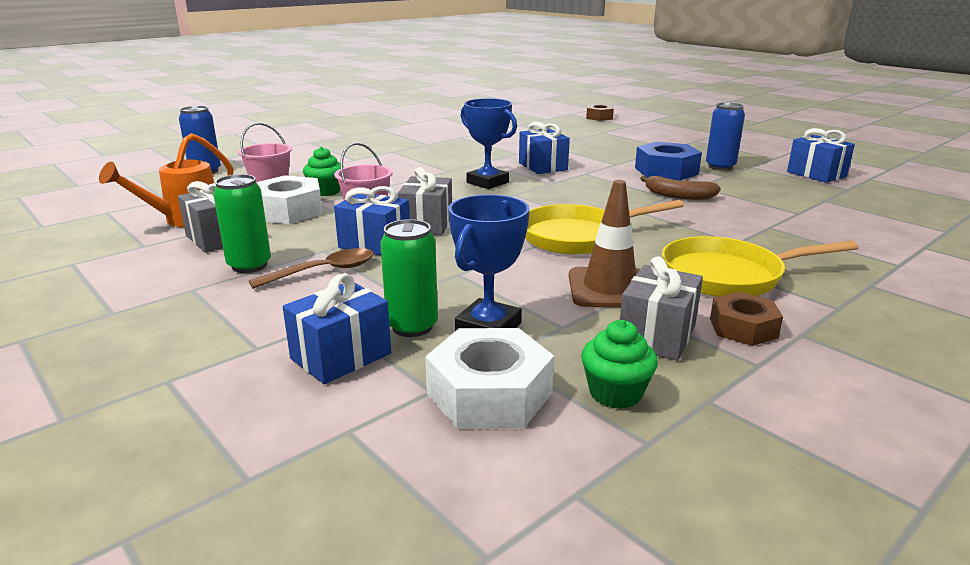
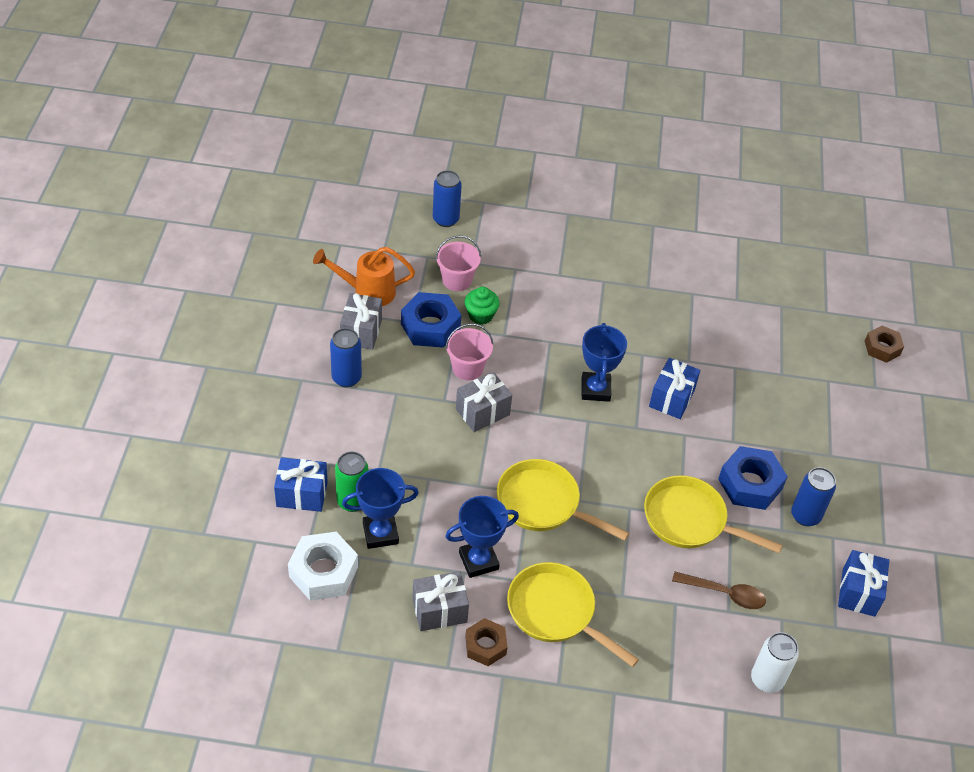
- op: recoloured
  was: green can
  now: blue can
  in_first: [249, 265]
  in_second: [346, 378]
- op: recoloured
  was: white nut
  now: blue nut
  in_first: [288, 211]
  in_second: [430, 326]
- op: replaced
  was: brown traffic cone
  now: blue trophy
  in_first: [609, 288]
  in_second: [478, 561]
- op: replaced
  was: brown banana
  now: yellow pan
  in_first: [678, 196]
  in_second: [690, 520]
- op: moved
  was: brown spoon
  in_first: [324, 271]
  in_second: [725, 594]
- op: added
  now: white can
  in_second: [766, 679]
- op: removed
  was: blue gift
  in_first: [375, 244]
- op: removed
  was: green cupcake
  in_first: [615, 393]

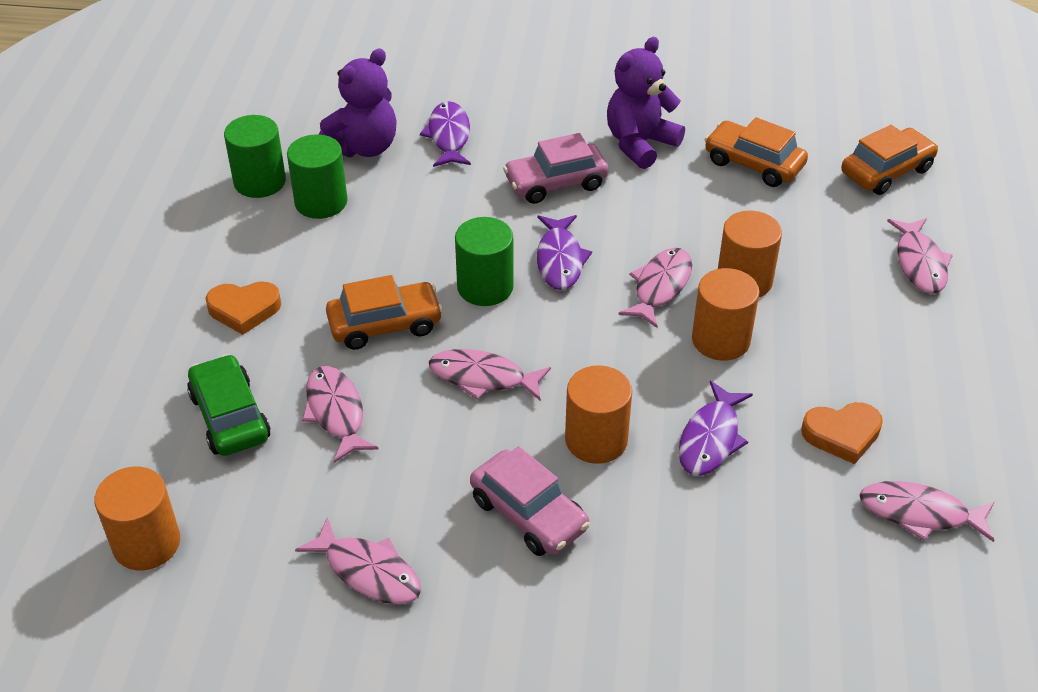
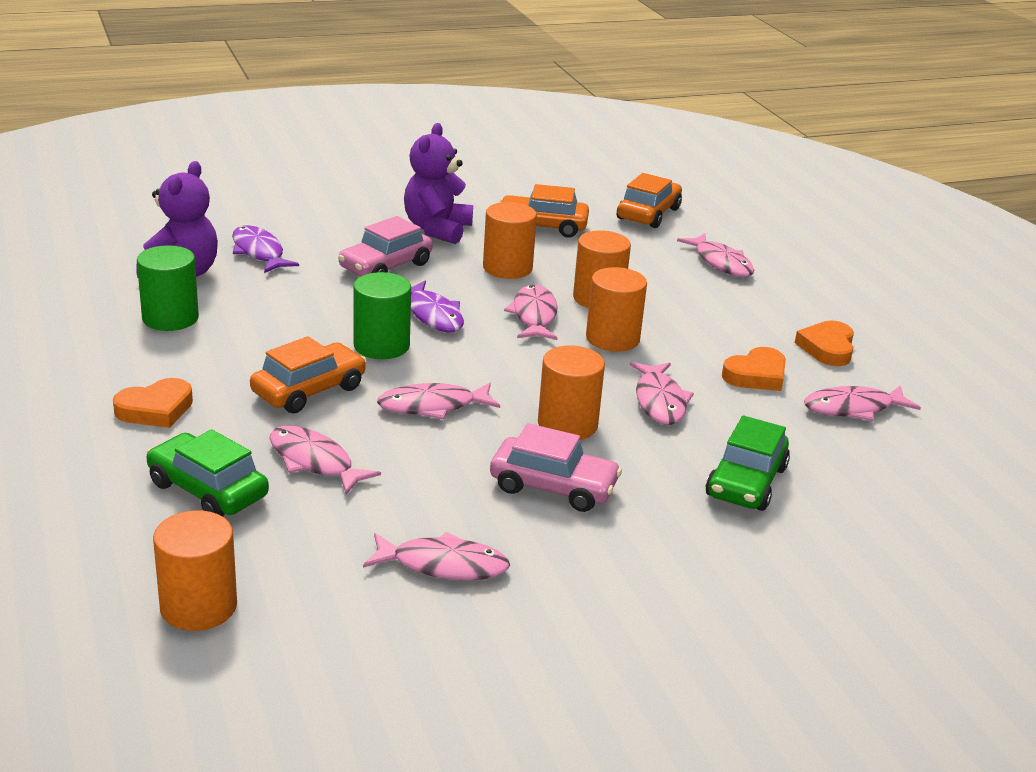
- op: added
  now: orange cylinder
  in_second: [507, 268]
- op: recoloured
  was: purple fish
  now: pink fish
  in_first: [711, 439]
  in_second: [659, 401]
- op: added
  now: green car
  in_second: [746, 482]
- op: added
  now: orange heart
  in_second: [827, 348]
- op: removed
  was: green cylinder
  in_first: [260, 182]

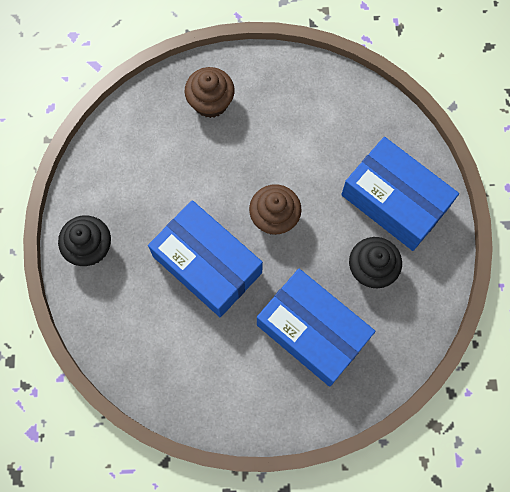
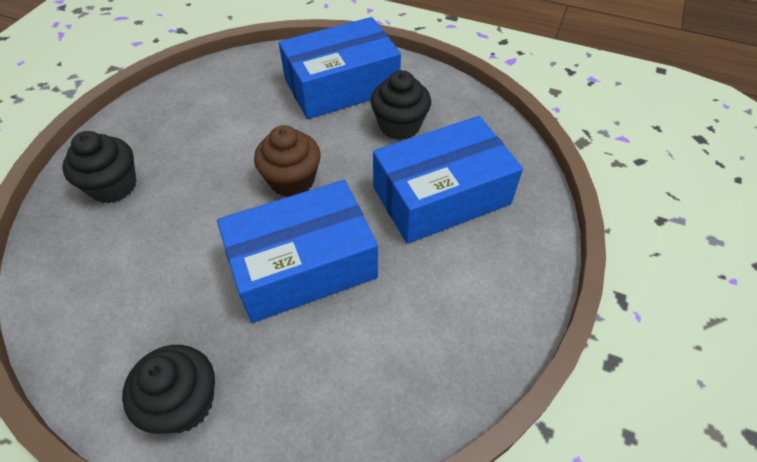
- op: recoloured
  was: brown cupcake
  now: black cupcake
  in_first: [210, 102]
  in_second: [113, 186]

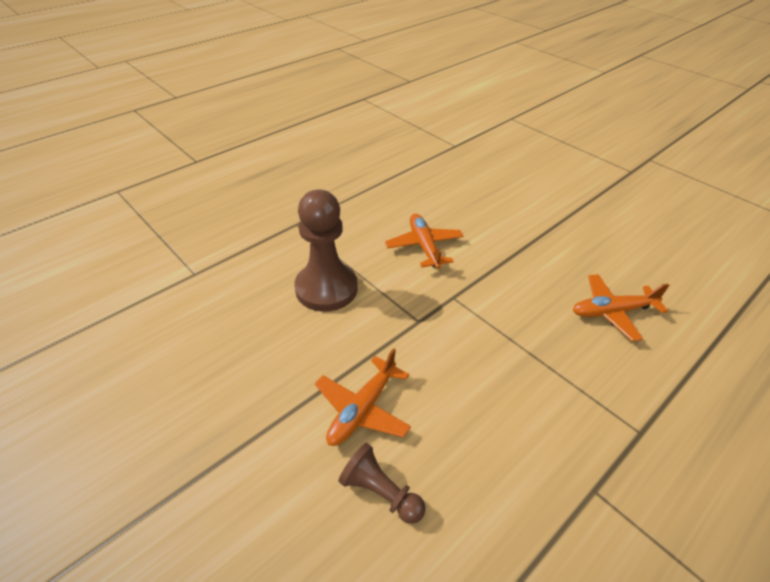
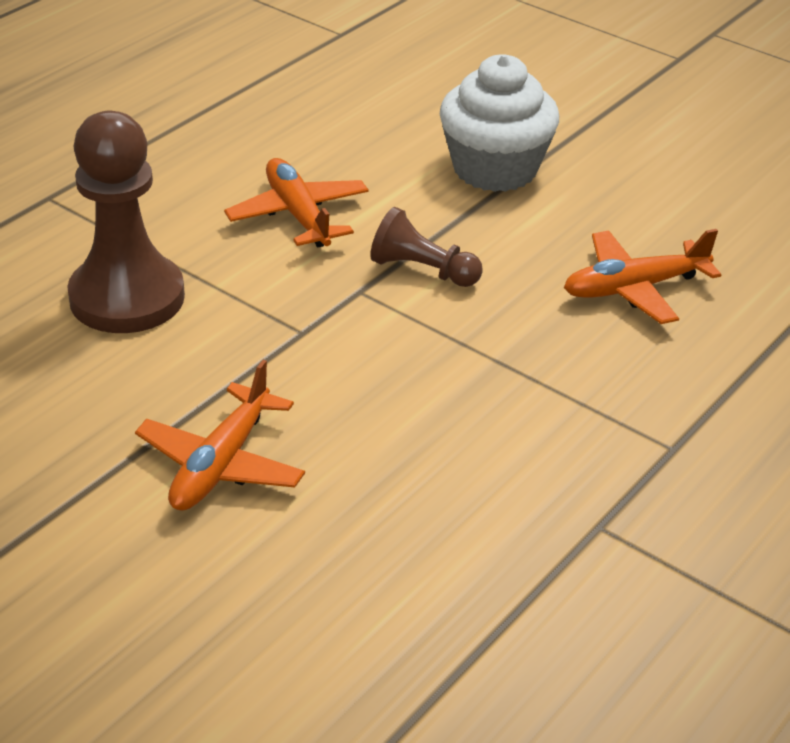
- op: moved
  was: brown pawn
  in_first: [380, 492]
  in_second: [422, 270]
- op: added
  now: white cupcake
  in_second: [495, 169]

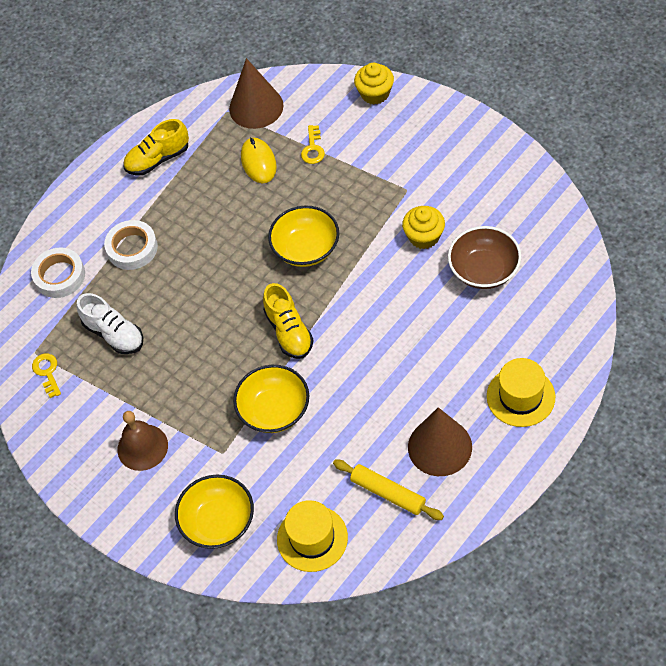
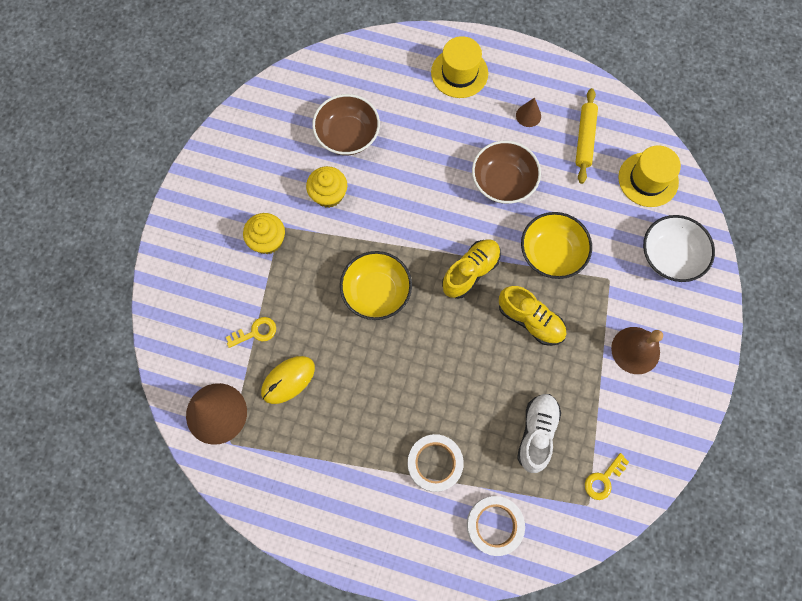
- op: moved
  was: yellow cupcake
  in_first: [375, 93]
  in_second: [267, 240]
- op: added
  now: brown bowl
  in_second: [503, 182]
- op: moved
  was: yellow shoe
  in_first: [158, 159]
  in_second: [530, 320]
- op: resized
  was: brown cone
  in_first: [440, 447]
  in_second: [528, 115]
  ratio: 0.47
- op: recoloured
  was: yellow bowl
  now: white bowl
  in_first: [218, 522]
  in_second: [670, 256]

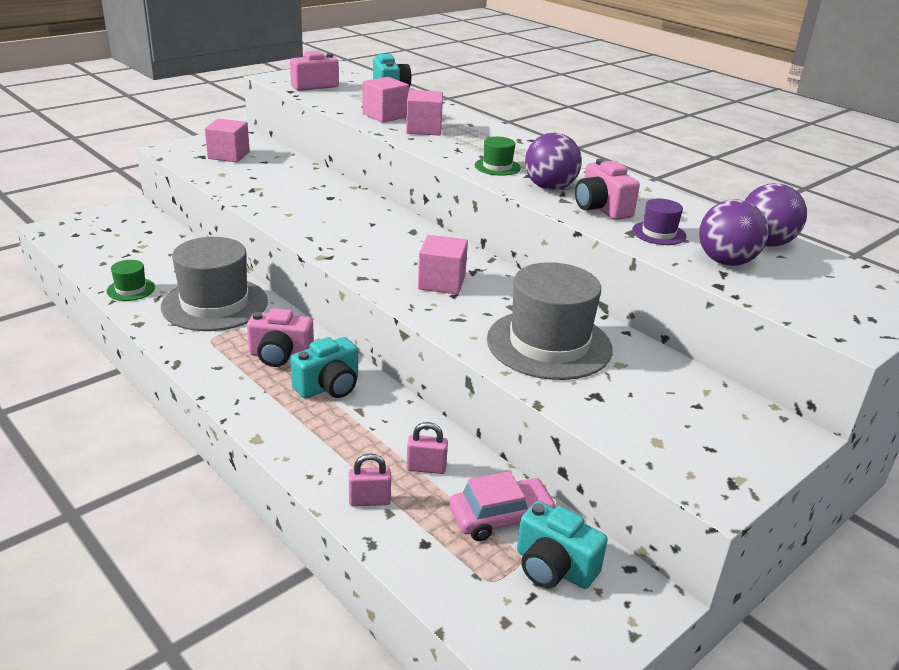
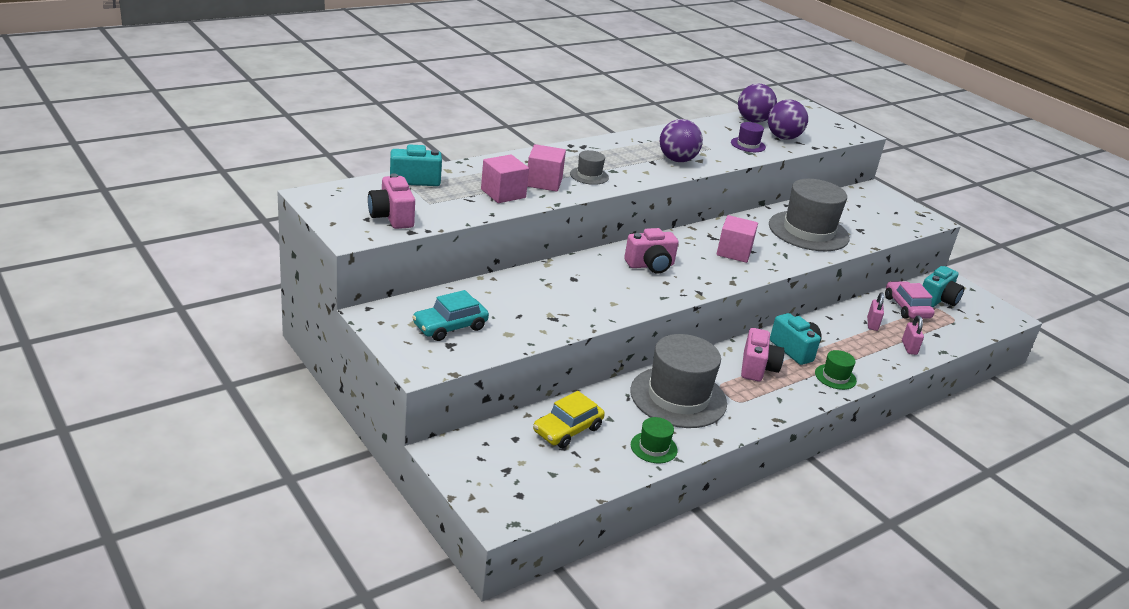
- op: replaced
  was: pink cube
  now: turquoise car
  in_first: [229, 155]
  in_second: [450, 327]
- op: added
  now: yellow car
  in_second: [567, 430]
- op: added
  now: grey hat
  in_second: [589, 176]
- op: moved
  was: pink camera
  in_first: [601, 208]
  in_second: [650, 265]
- op: moved
  was: green hat
  in_first: [497, 167]
  in_second: [835, 377]

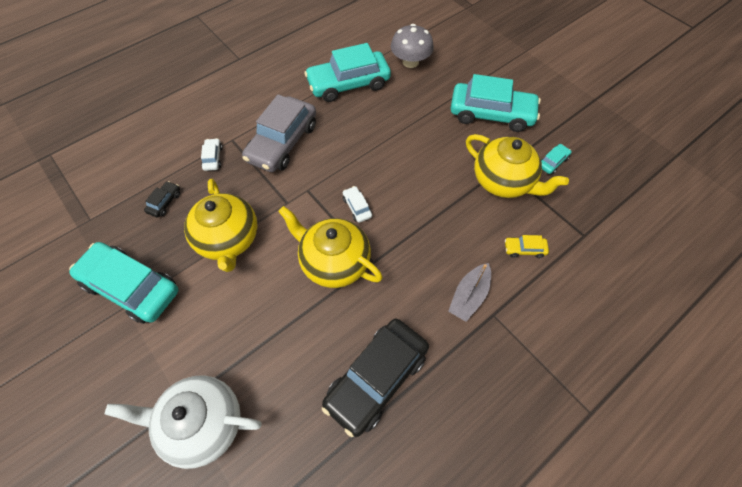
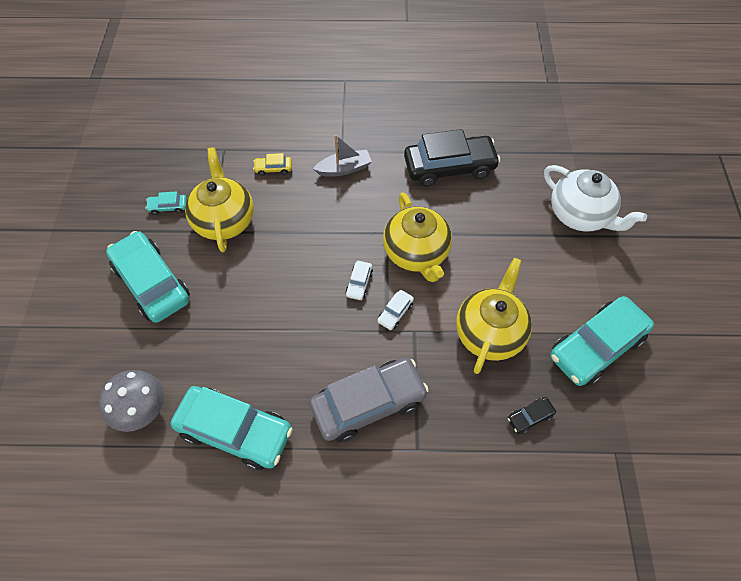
- op: turned
  was: yellow car
  in_first: [524, 249]
  in_second: [273, 168]
  clockwise: 135
- op: moved
  was: white car
  in_first: [213, 158]
  in_second: [395, 313]
- op: turned
  was: turquoise car
  in_first: [131, 287]
  in_second: [596, 346]
  clockwise: 75

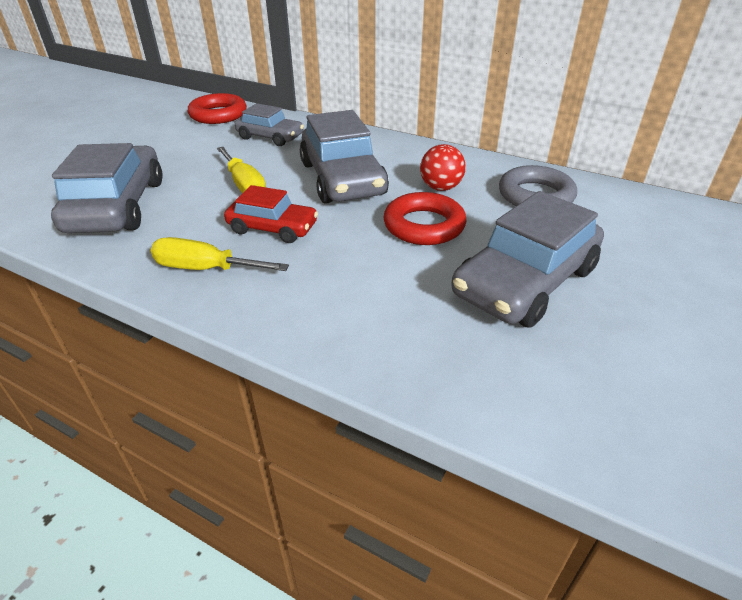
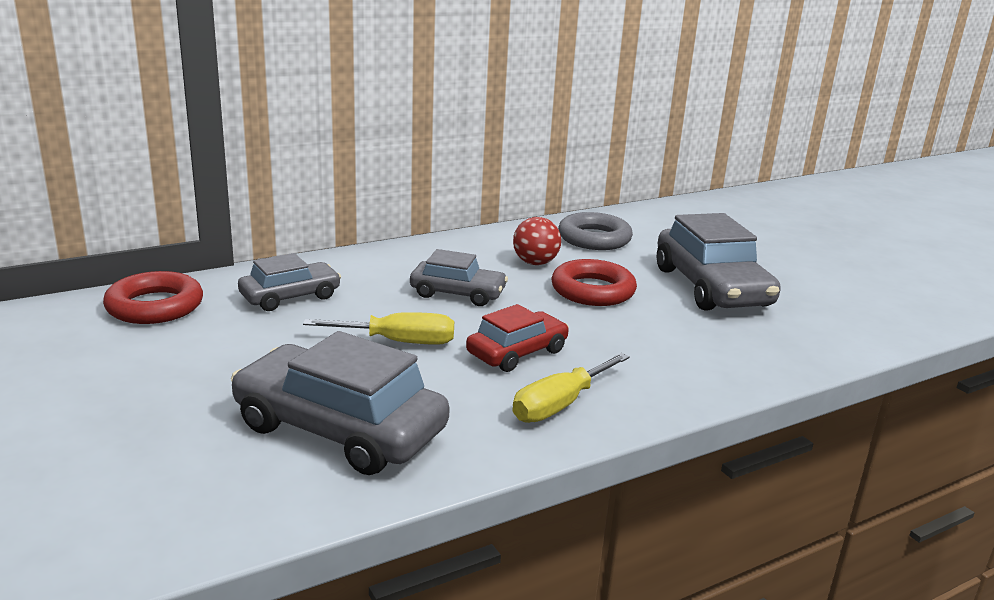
- op: resized
  was: grey car
  in_first: [342, 179]
  in_second: [458, 293]
  ratio: 0.59

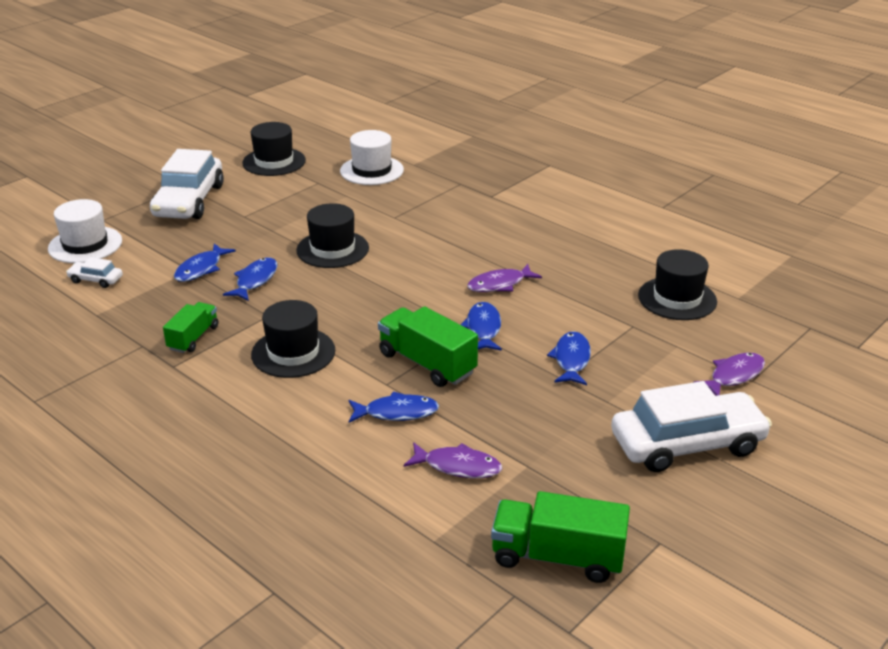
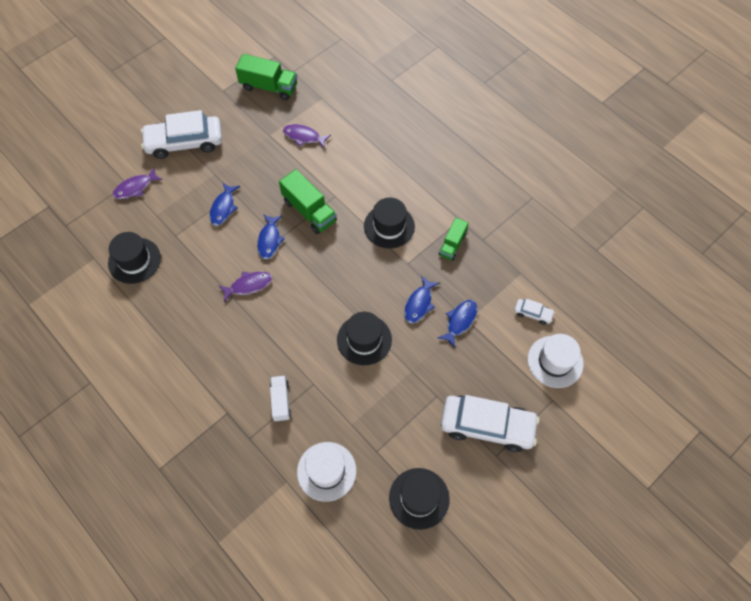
- op: added
  now: white truck
  in_second: [281, 401]
- op: turned
  was: white car
  in_first: [189, 201]
  in_second: [487, 426]
  clockwise: 90
- op: removed
  was: blue fish
  in_first: [397, 412]

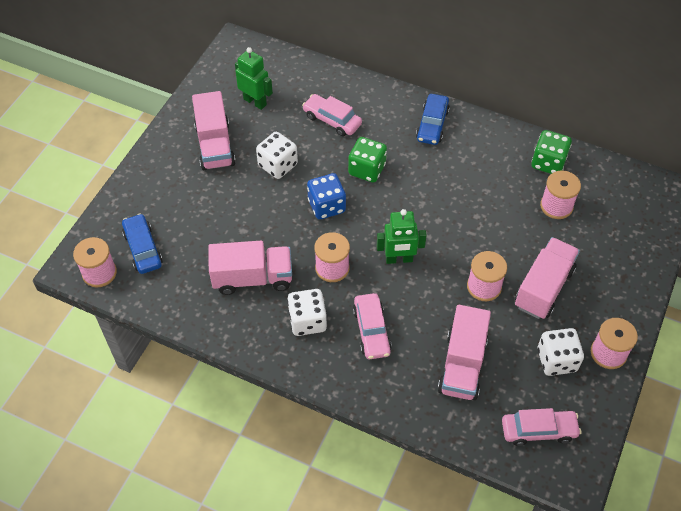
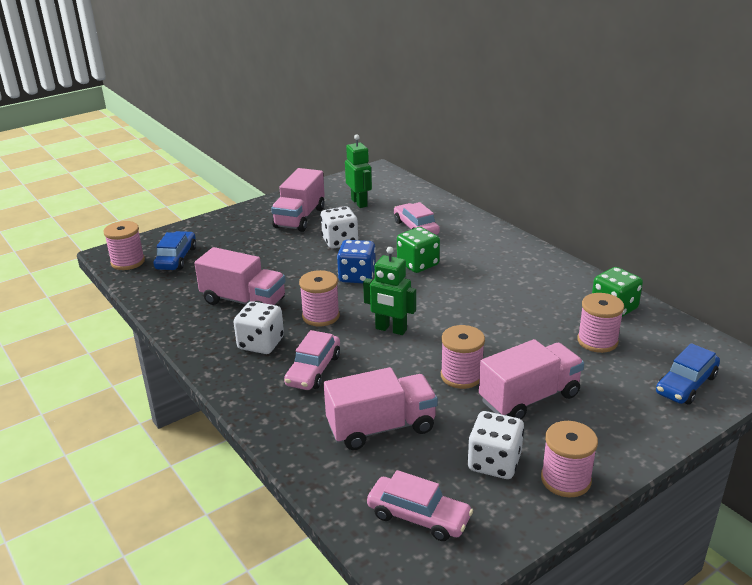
- op: turned
  was: pink truck
  in_first: [462, 365]
  in_second: [381, 427]
  clockwise: -150
- op: moved
  was: blue car
  in_first: [432, 125]
  in_second: [686, 384]

